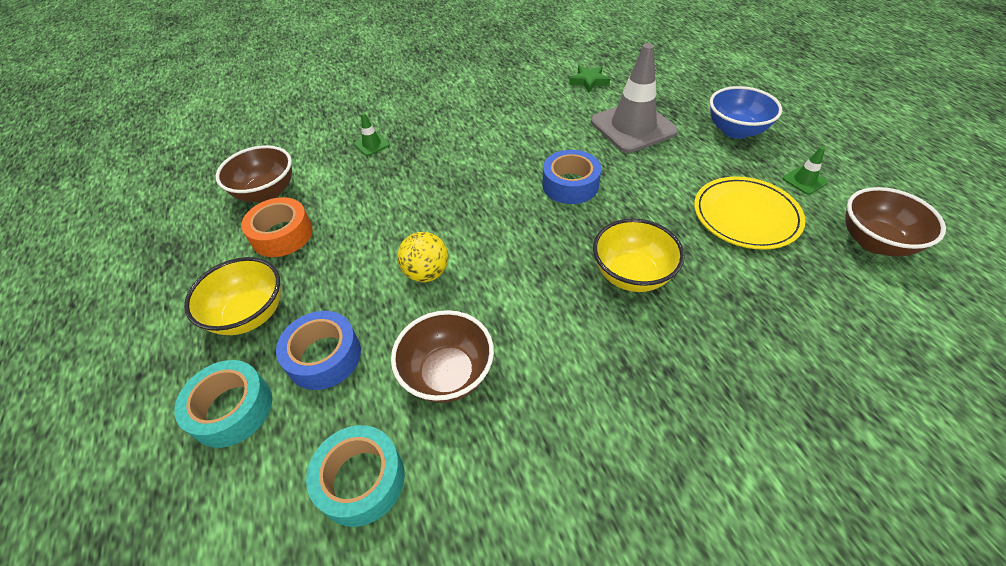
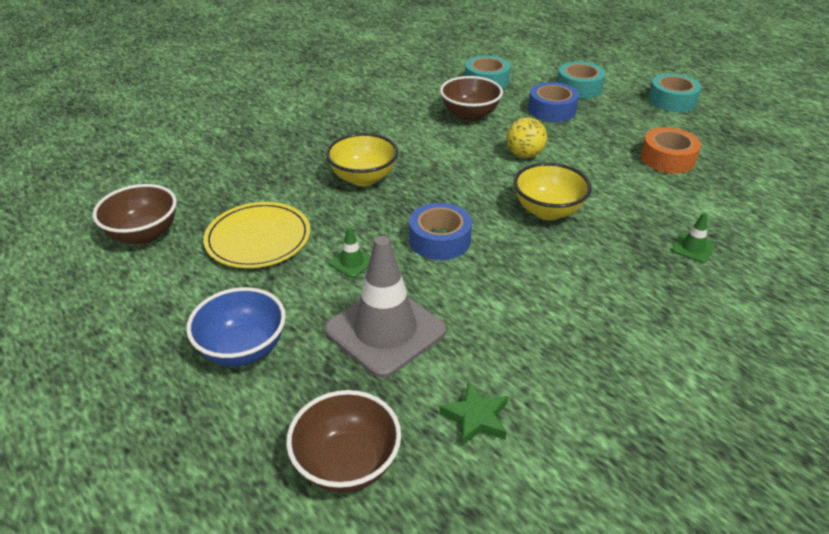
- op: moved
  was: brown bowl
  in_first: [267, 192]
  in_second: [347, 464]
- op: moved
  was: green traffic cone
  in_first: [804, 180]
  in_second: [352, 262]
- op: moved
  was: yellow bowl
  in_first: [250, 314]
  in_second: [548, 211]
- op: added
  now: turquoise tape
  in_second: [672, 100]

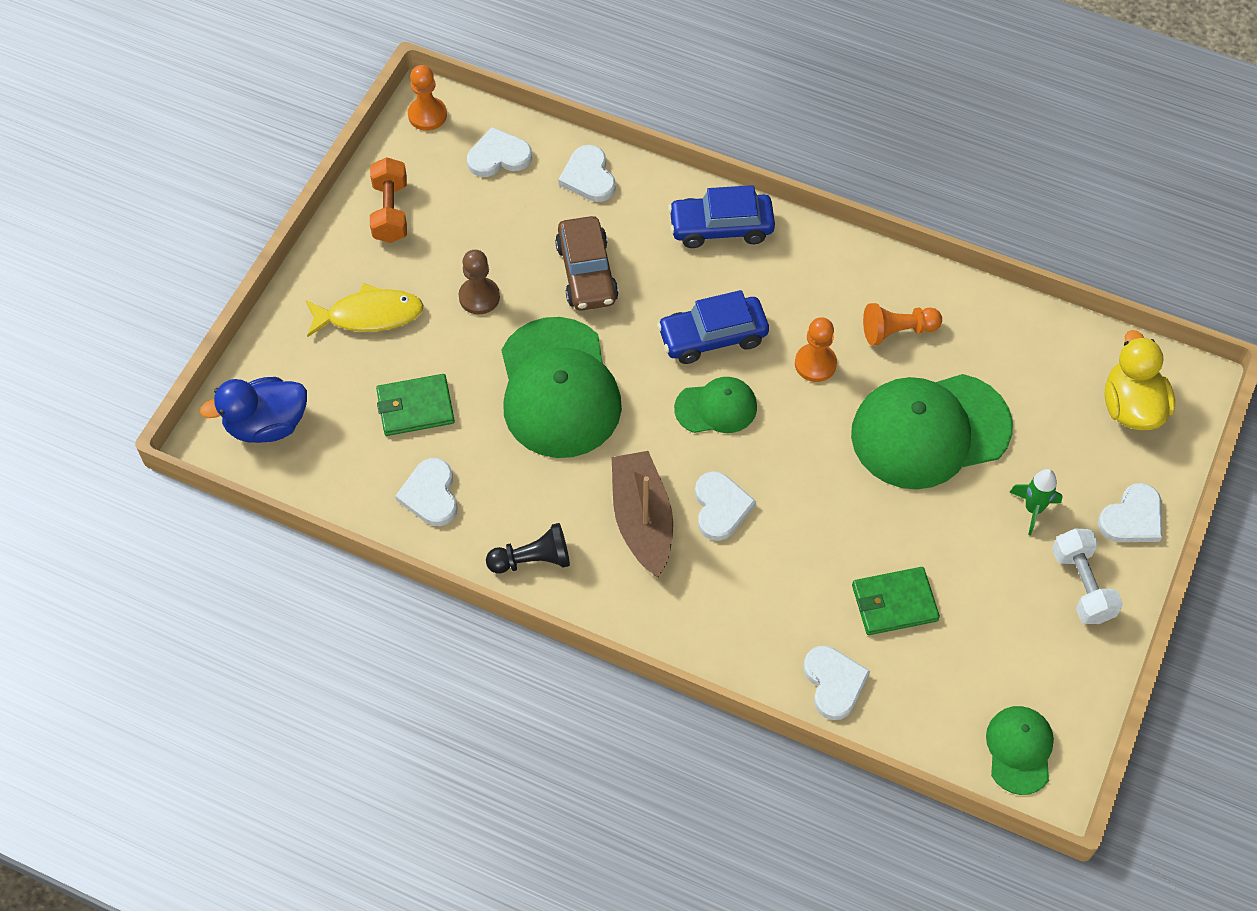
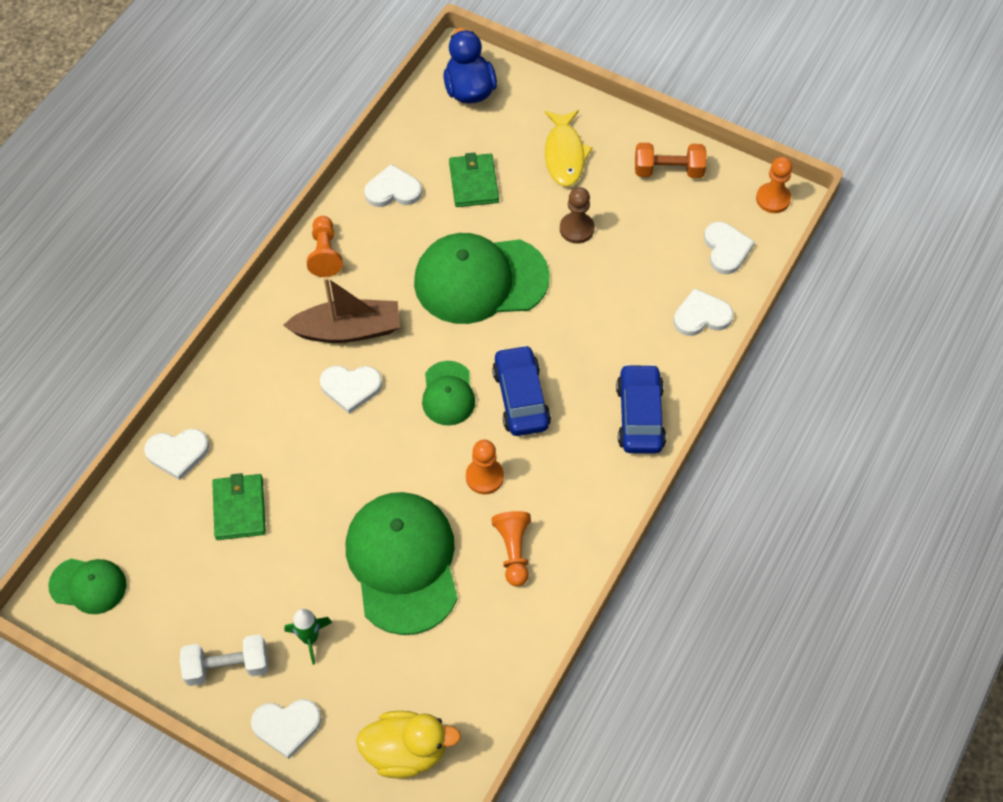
- op: turned
  was: white heart
  in_first: [1132, 518]
  in_second: [287, 726]
  clockwise: -60
- op: recoloured
  was: black pawn
  now: orange pawn
  in_first: [533, 560]
  in_second: [325, 254]
- op: removed
  was: brown car
  in_first: [586, 273]

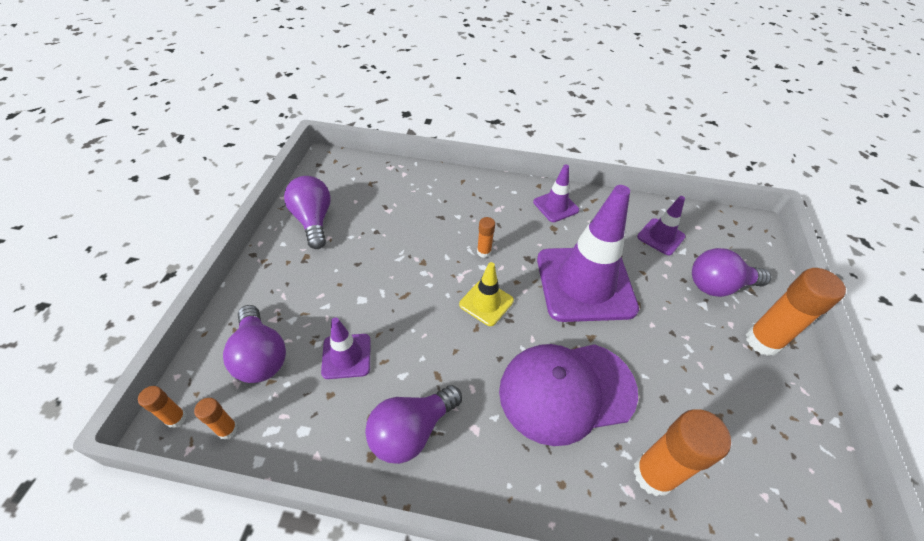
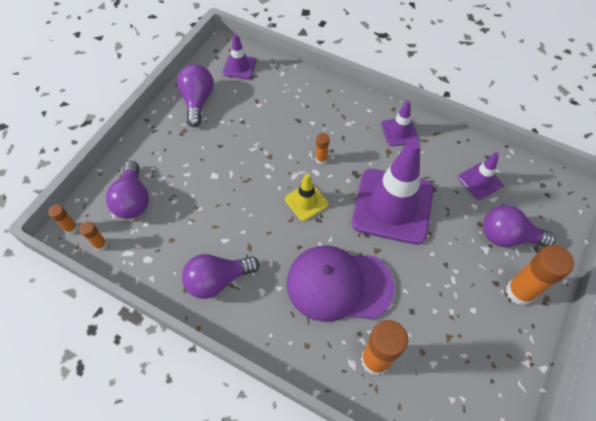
- op: moved
  was: purple traffic cone
  in_first: [346, 356]
  in_second: [239, 67]

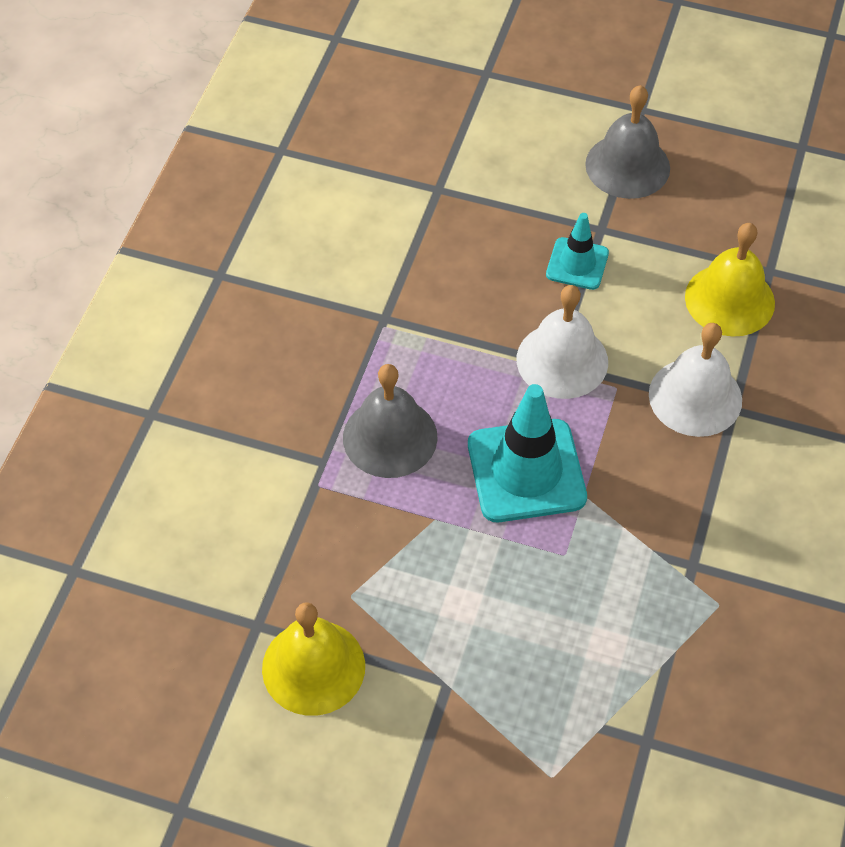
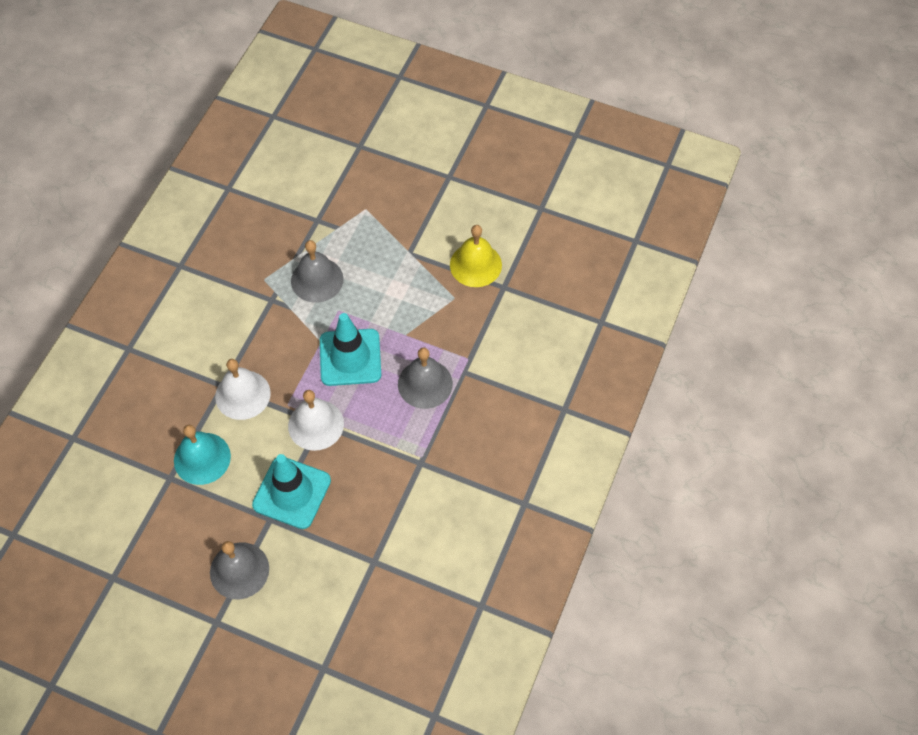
- op: recoloured
  was: yellow bell
  now: turquoise bell
  in_first: [729, 300]
  in_second: [202, 458]
- op: resized
  was: turquoise traffic cone
  in_first: [577, 264]
  in_second: [292, 492]
  ratio: 1.78
- op: added
  now: grey bell
  in_second: [317, 280]

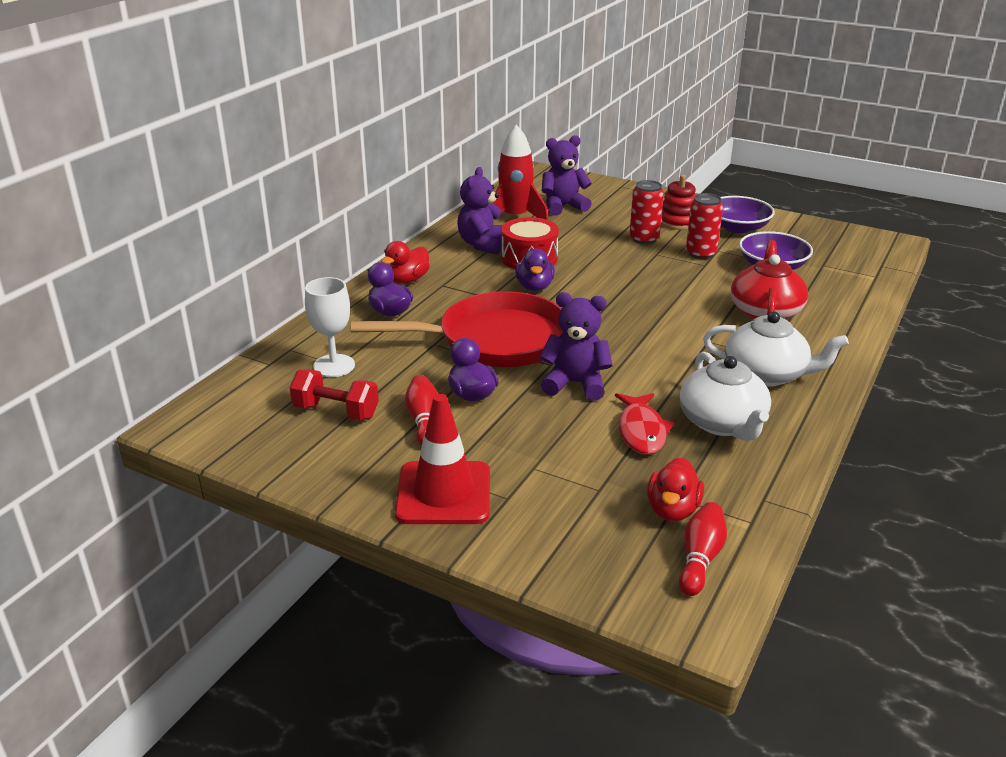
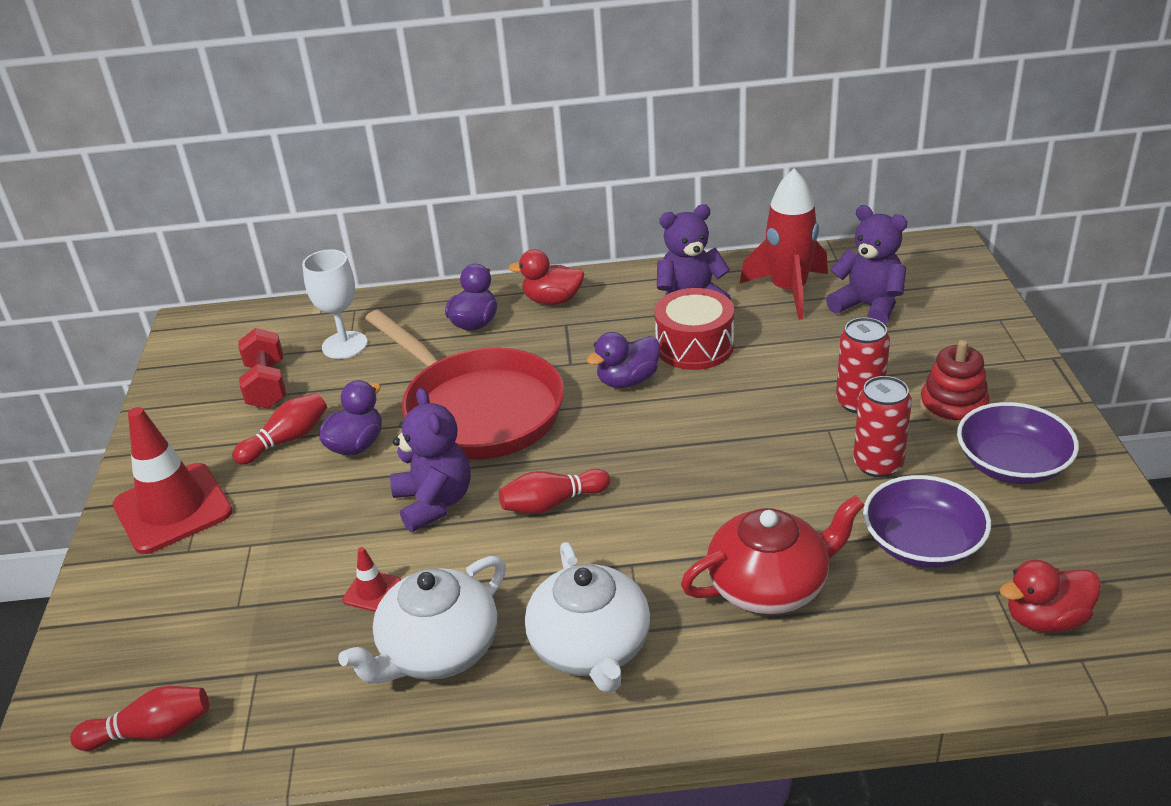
- op: replaced
  was: red fish
  now: red traffic cone
  in_first: [641, 431]
  in_second: [372, 591]
- op: added
  now: red bowling pin
  in_second: [552, 503]
- op: moved
  was: red duck
  in_first: [672, 510]
  in_second: [1045, 619]

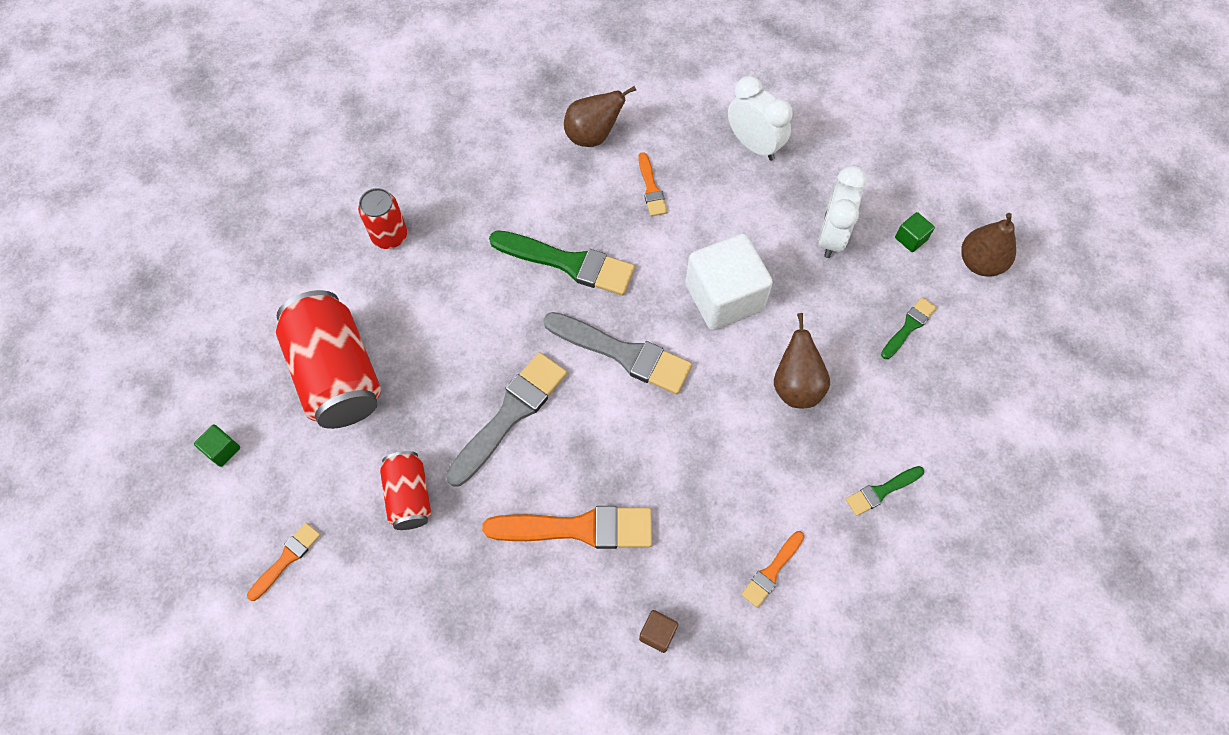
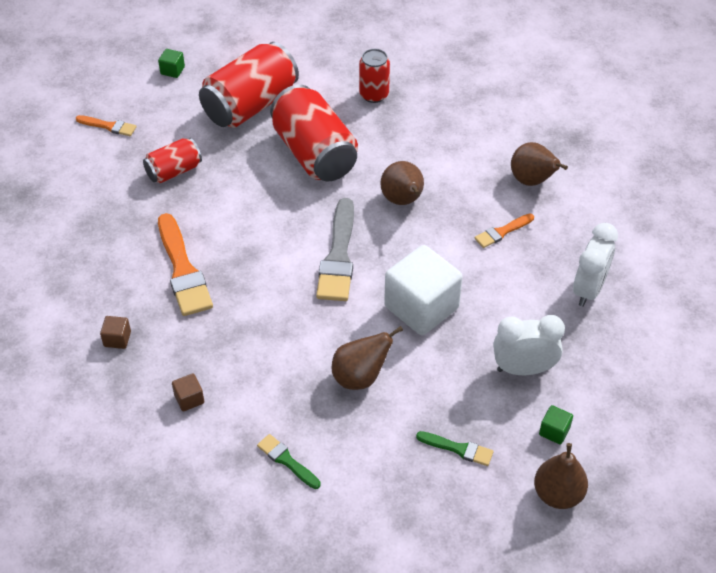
- op: replaced
  was: orange brush
  now: brown cube
  in_first: [771, 571]
  in_second: [189, 399]
- op: added
  now: red can
  in_second: [314, 153]
- op: replaced
  was: green brush
  now: brown pear
  in_first: [568, 263]
  in_second: [403, 200]
- op: removed
  was: grey brush
  in_first: [510, 414]

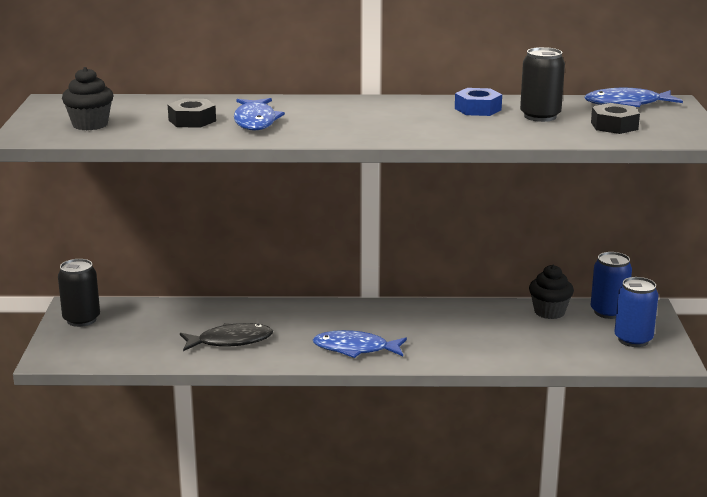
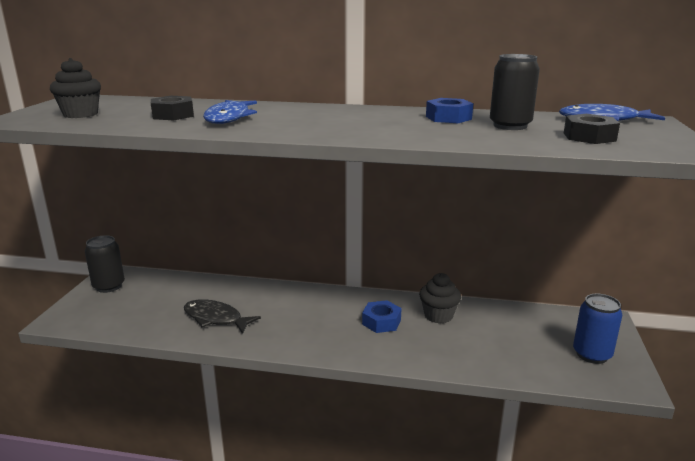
- op: turned
  was: black fish
  in_first: [230, 341]
  in_second: [216, 318]
  clockwise: -150
- op: added
  now: blue nut
  in_second: [381, 322]
- op: moved
  was: black cupcake
  in_first: [549, 312]
  in_second: [438, 315]
- op: removed
  was: blue fish
  in_first: [355, 349]
- op: removed
  was: blue can
  in_first: [608, 312]

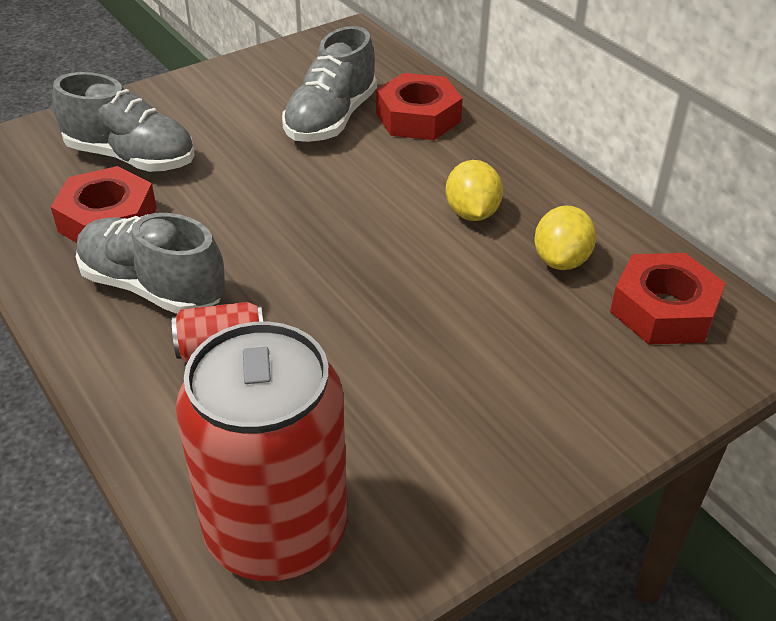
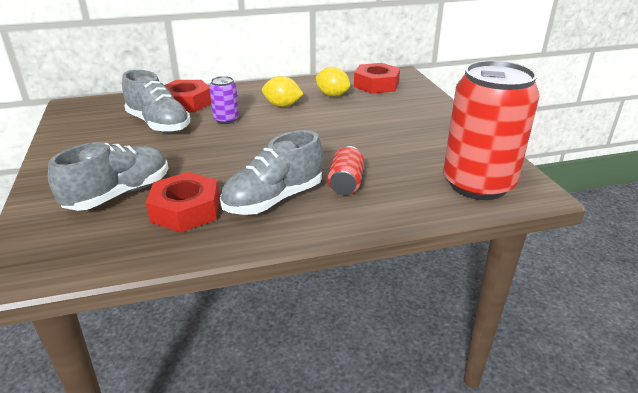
- op: added
  now: purple can
  in_second: [226, 119]

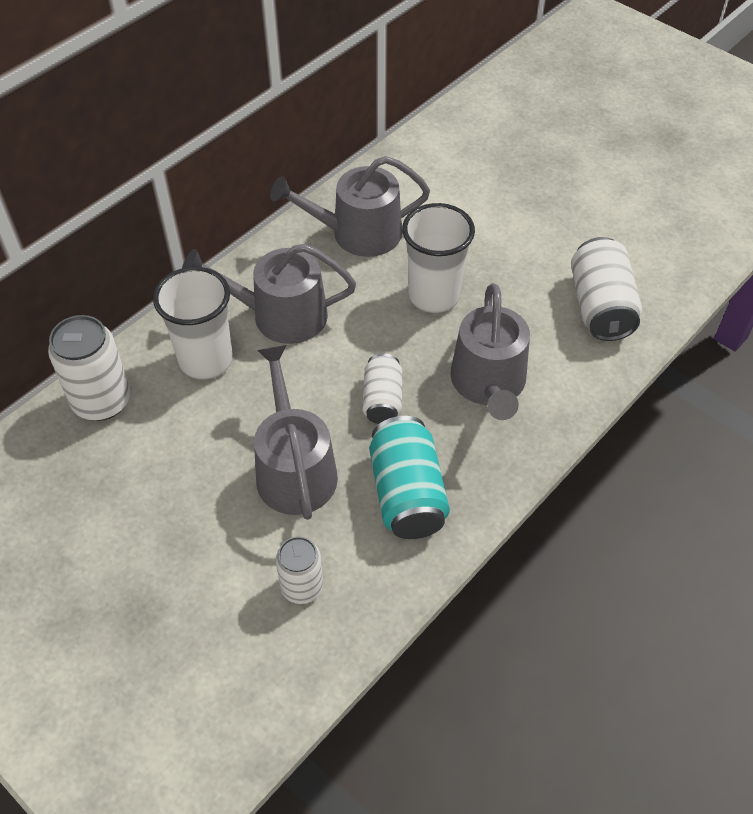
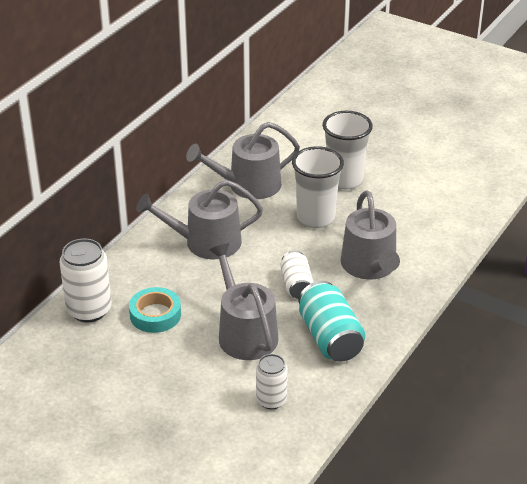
- op: added
  now: turquoise tape
  in_second: [155, 315]
- op: moved
  was: white cup
  in_first: [206, 360]
  in_second: [344, 180]
- op: removed
  was: white can
  in_first: [600, 306]

